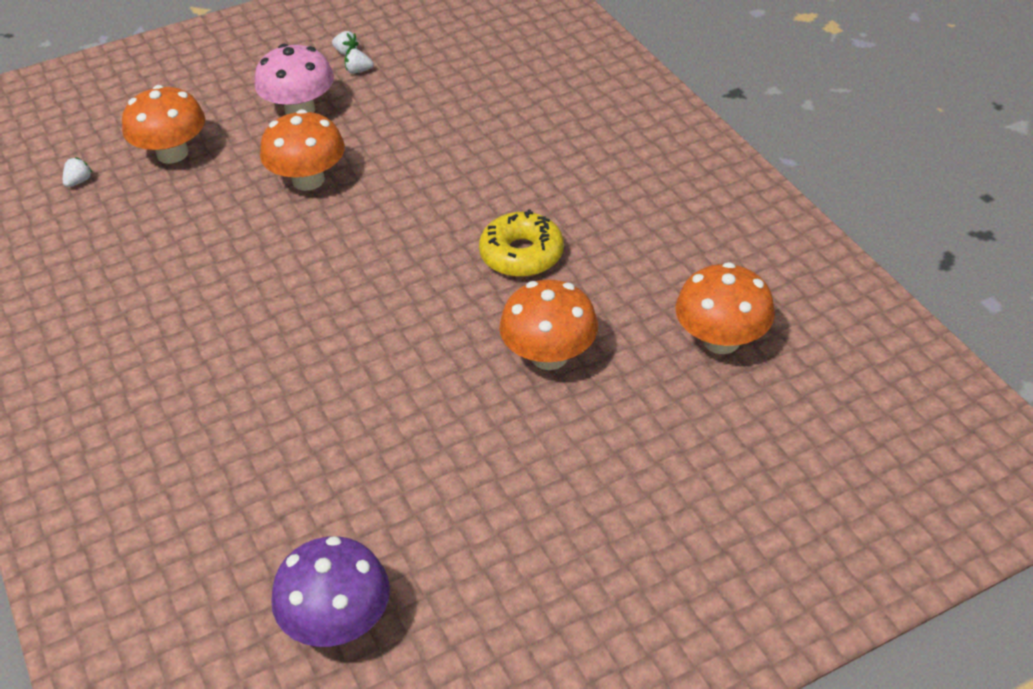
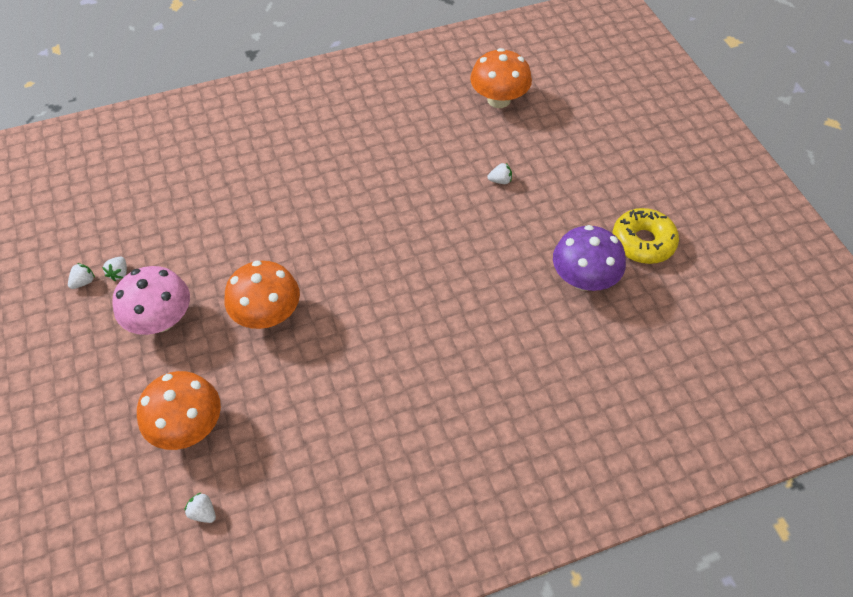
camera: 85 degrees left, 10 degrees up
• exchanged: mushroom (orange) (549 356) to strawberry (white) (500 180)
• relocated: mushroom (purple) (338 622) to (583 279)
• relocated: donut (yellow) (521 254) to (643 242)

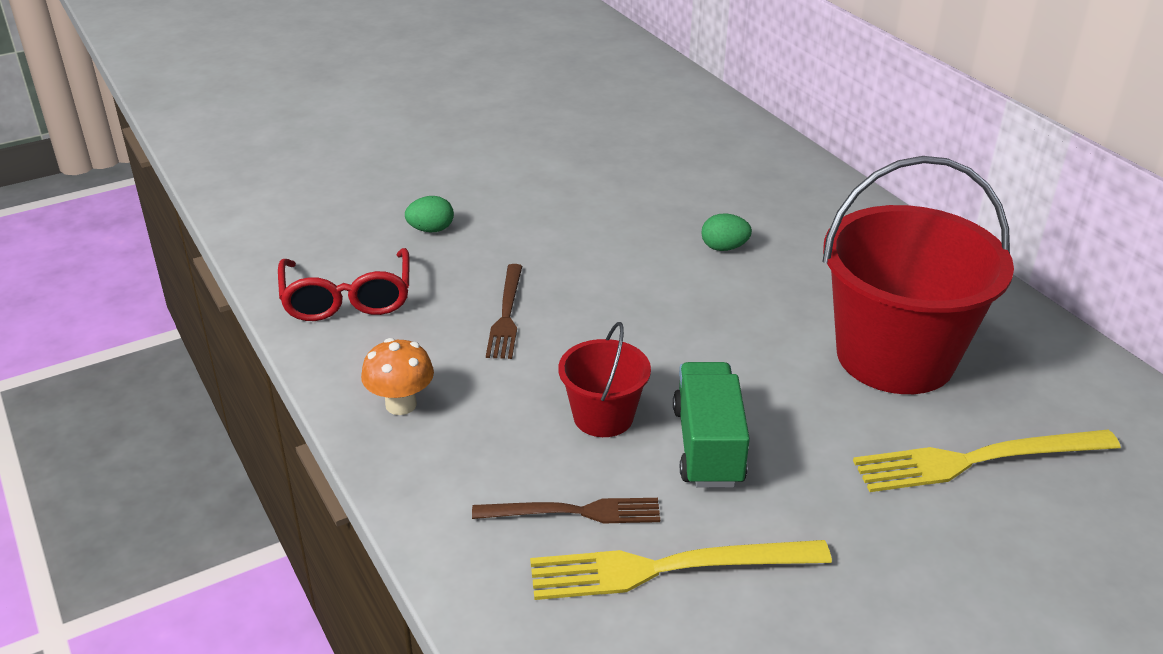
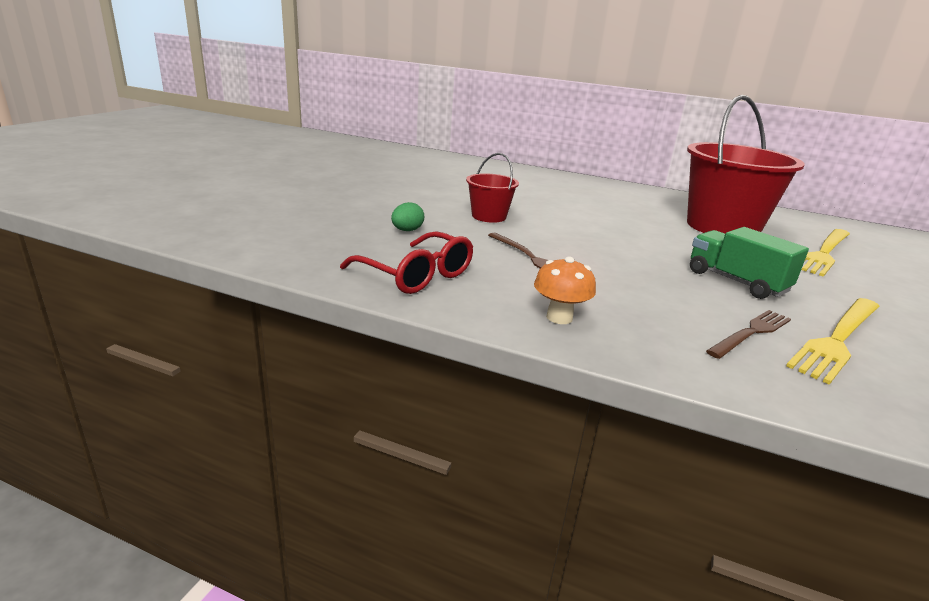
camera: 40 degrees left, 10 degrees down
• relocated: bucket (red) (603 417) to (489 216)
• missing: egg (green) (724 248)

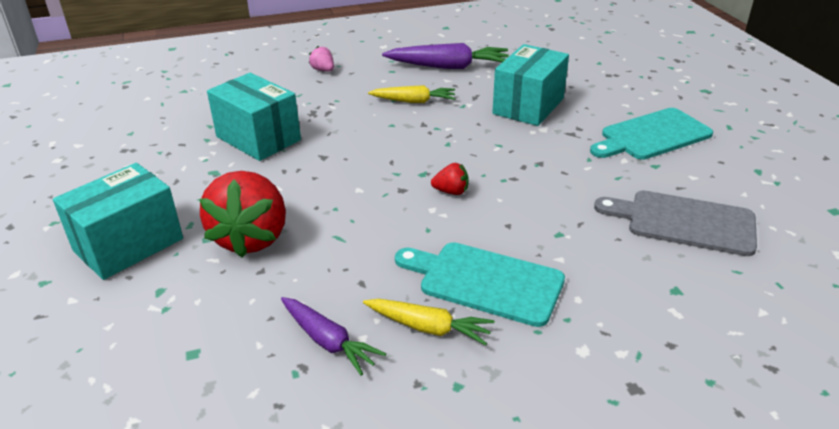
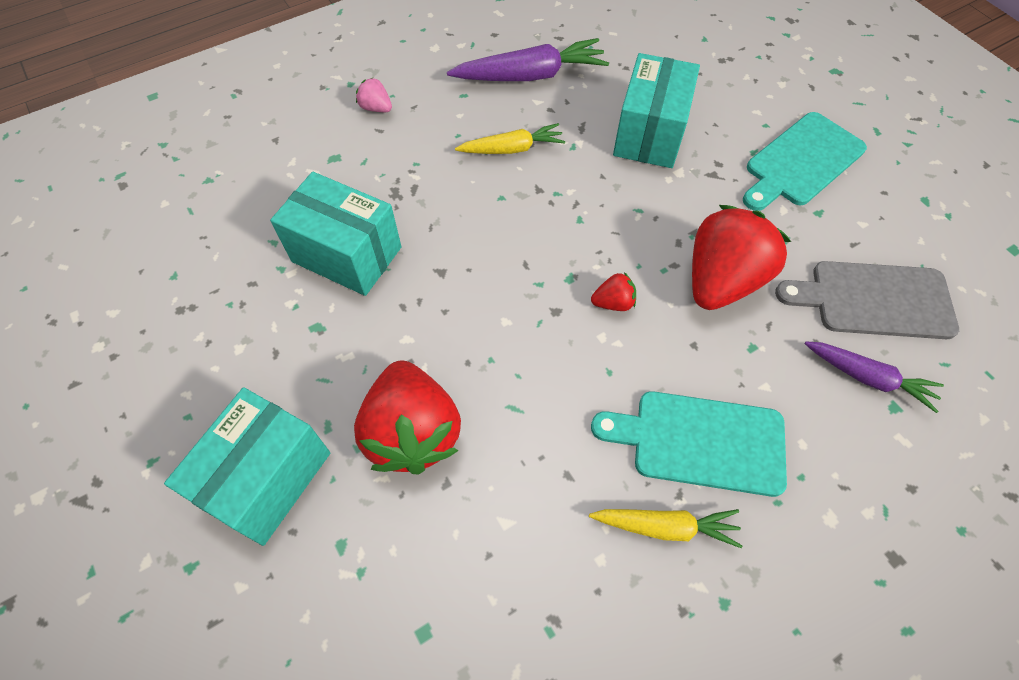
camera: 15 degrees left, 25 degrees up
• appeared: strawberry (red) (721 280)
• relocated: carrot (purple) (328 341) to (868 378)

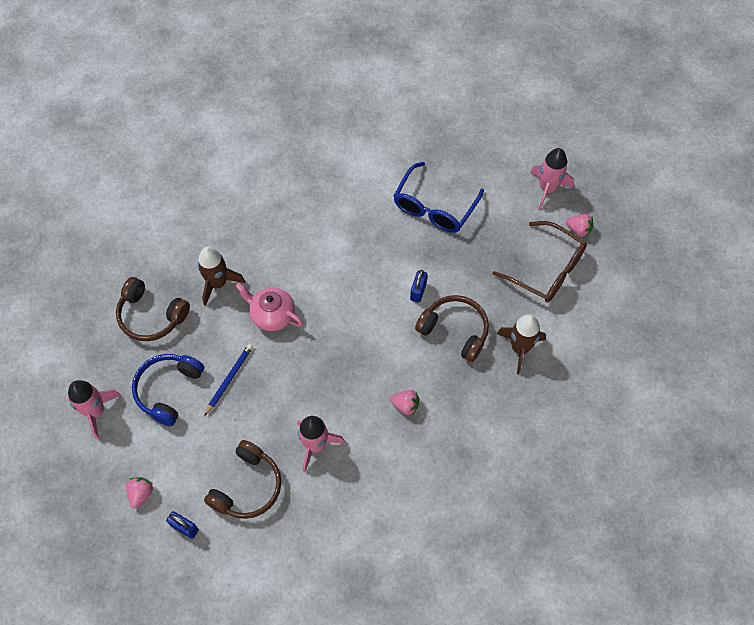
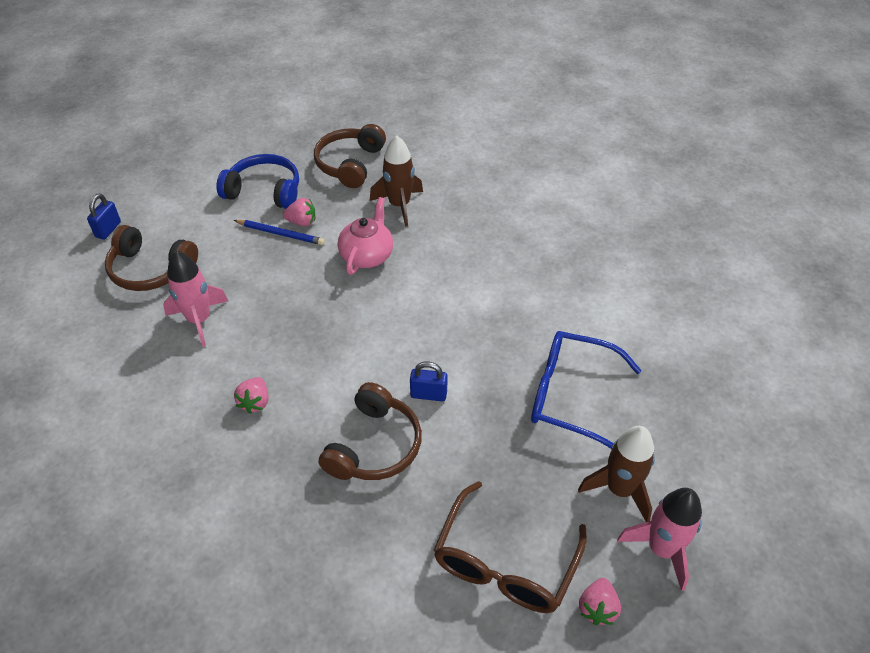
camera: 80 degrees right, 15 degrees down
• relocated: strawberry (pink) (141 493) to (302 222)
• relocated: rocket (brown) (519 348) to (620 489)
• missing: rocket (pink) (96 411)

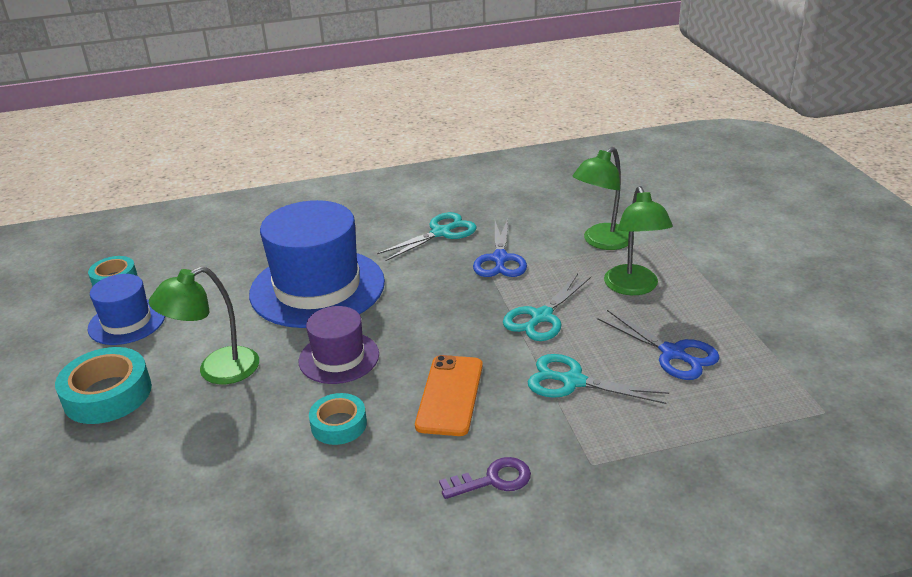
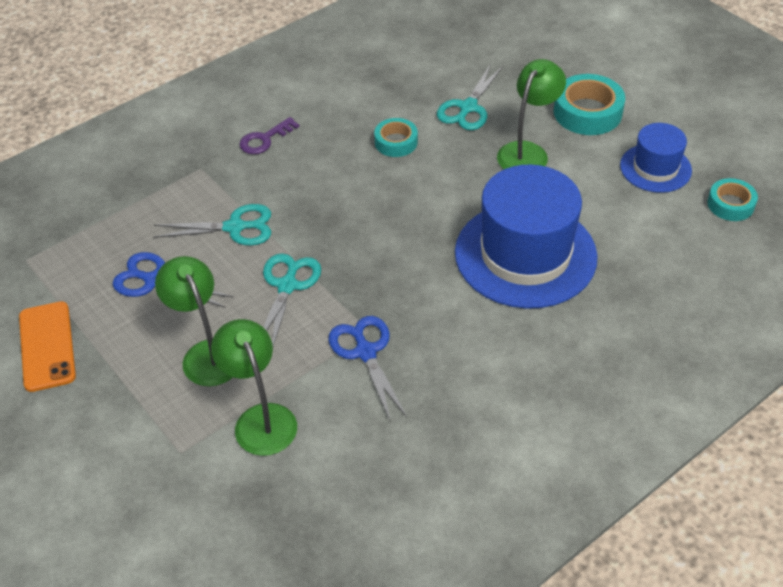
camera: 155 degrees right, 15 degrees up
• relocated: phone (orange) (450 395) to (47 346)
• spun: lamp (green) (601 242) = (260 418) 45 degrees counterclockwise
• relocated: scissors (turquoise) (441 233) to (468 107)
• missing: hat (purple) (339 357)

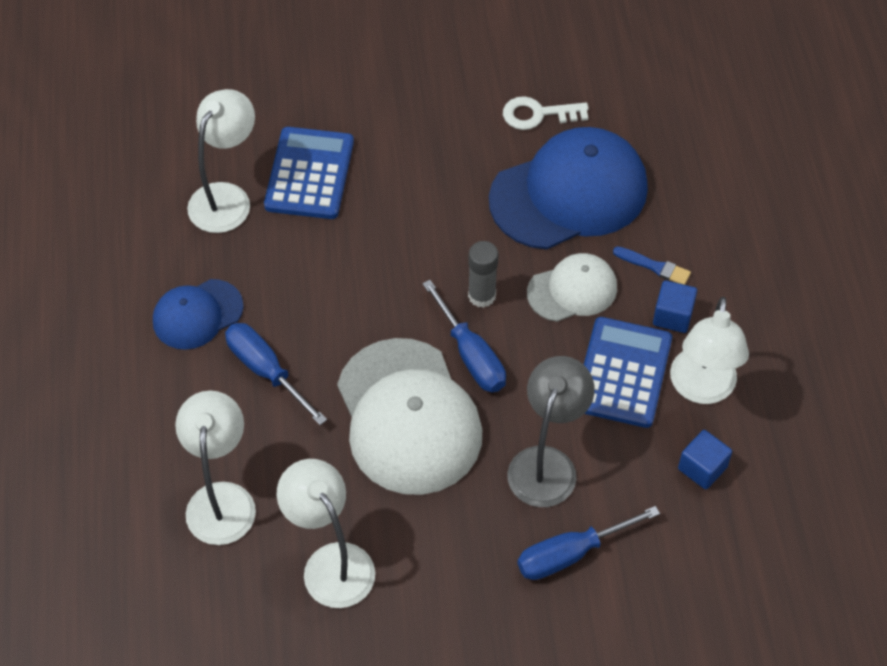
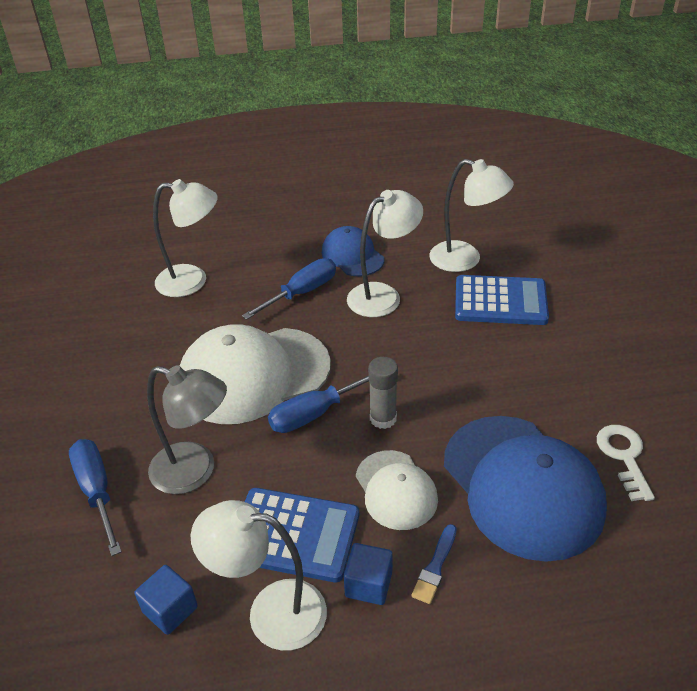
camera: 90 degrees right, 15 degrees down
• relocated: lamp (white) (331 562) to (383 295)

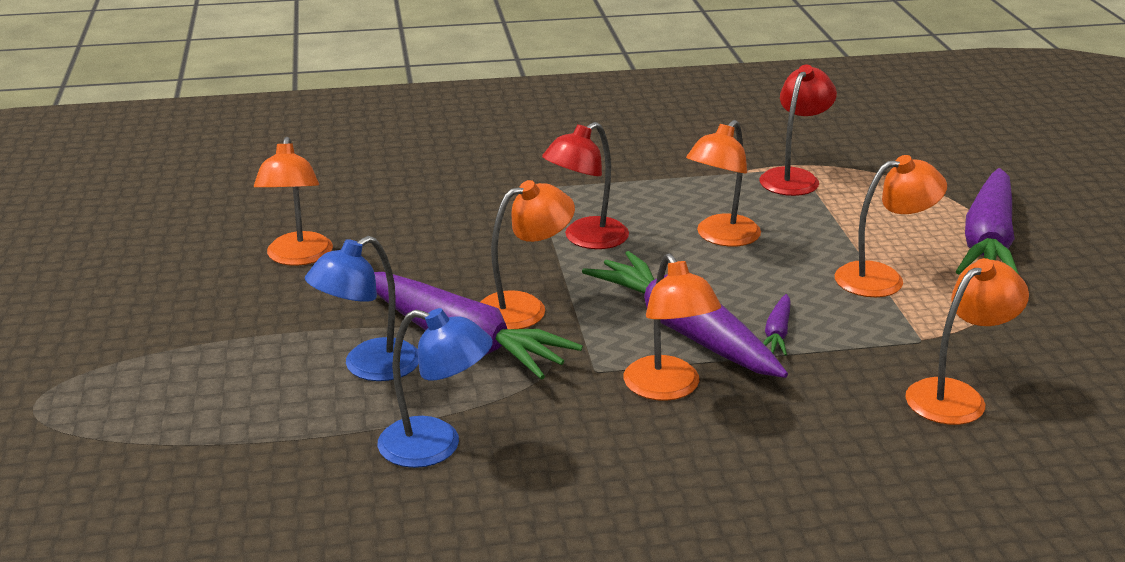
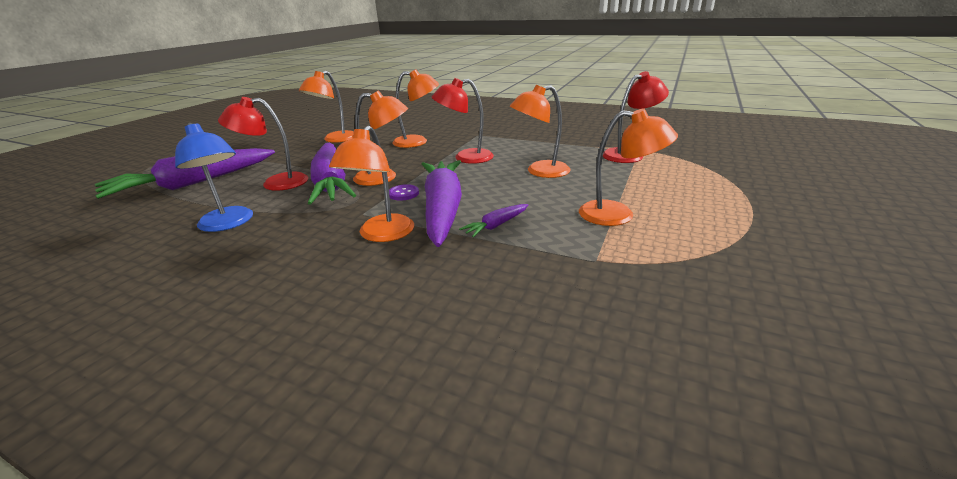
camera: 35 degrees right, 0 degrees up
• relocated: carrot (purple) (987 242) to (193 183)
• colour: lamp (blue) (369 367) to lamp (red) (276 183)
• appeared: button (purple) (403 193)
• relocated: lamp (orange) (956 396) to (417 142)

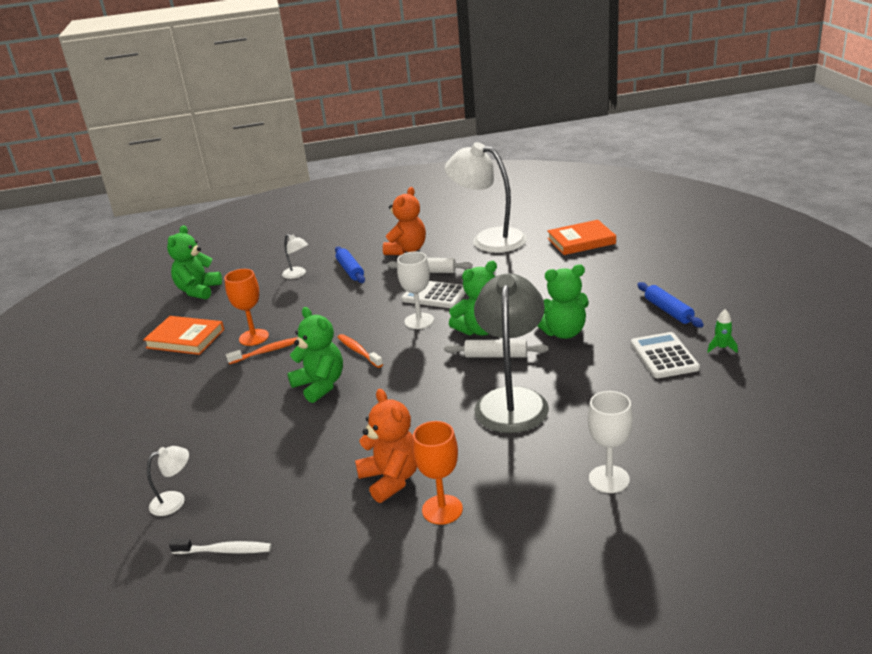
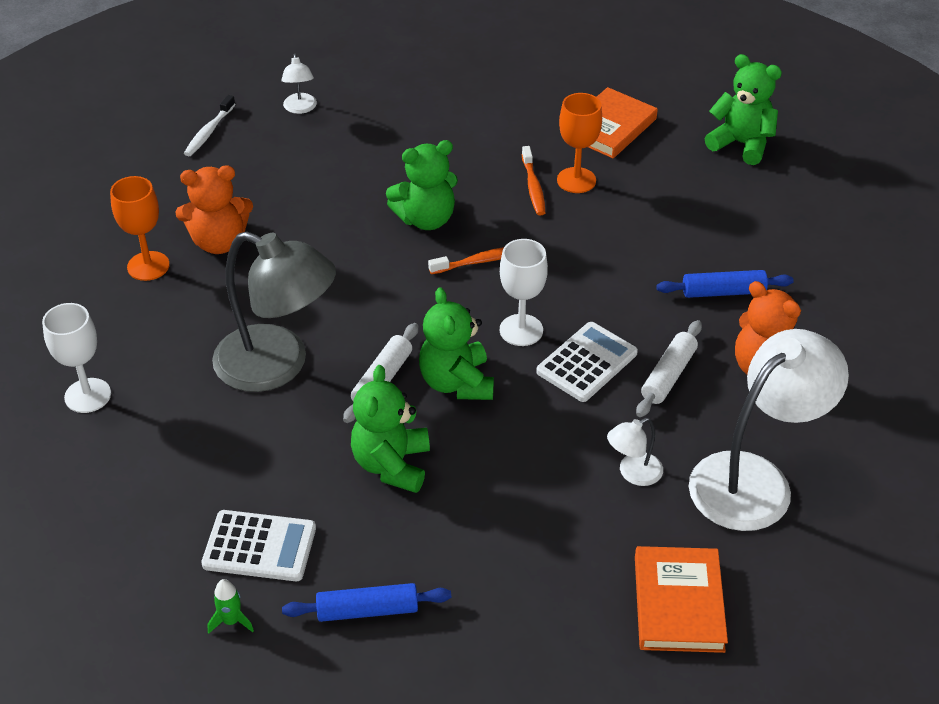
camera: 105 degrees right, 15 degrees up
• relocated: lamp (white) (297 274) to (633 473)

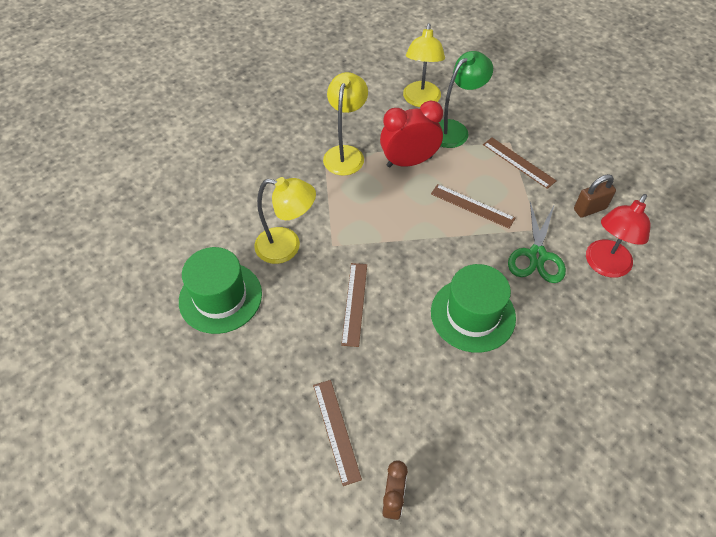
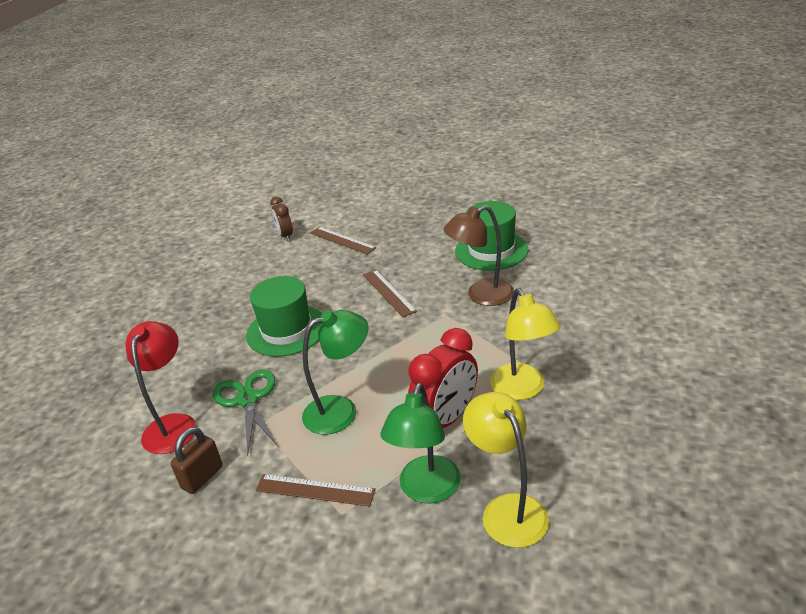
camera: 150 degrees right, 20 degrees down
• exchanged: ruler (brown) (472 206) to lamp (green) (341 410)
• colour: lamp (yellow) (287 247) to lamp (brown) (481 296)

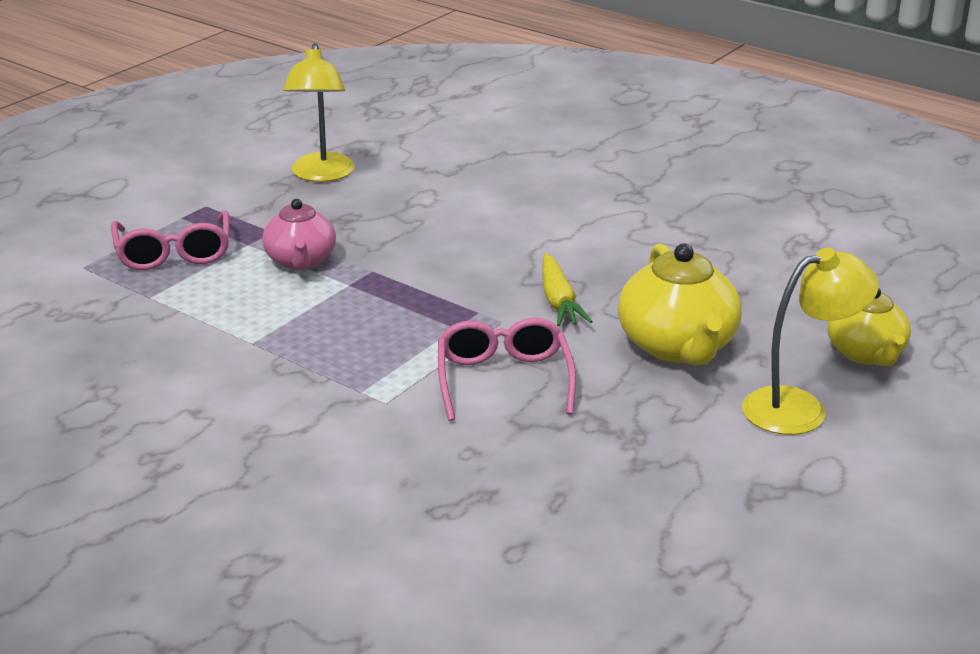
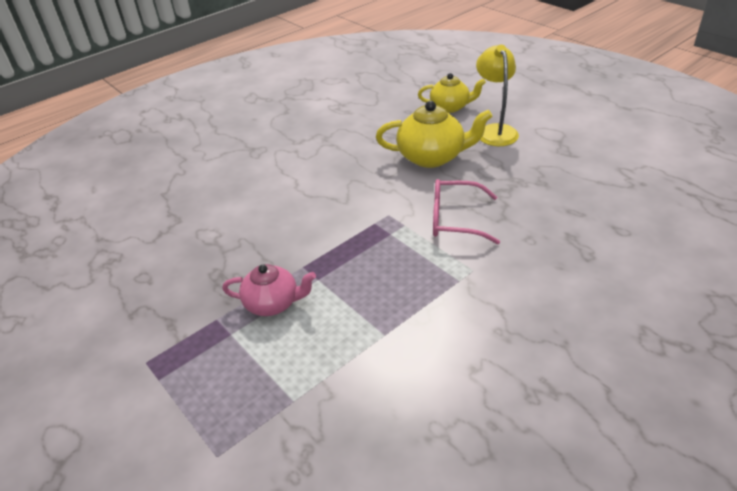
camera: 75 degrees left, 10 degrees up
• missing: glasses (pink) (174 253)
• missing: lamp (yellow) (322 175)
• missing: carrot (yellow) (559 301)

